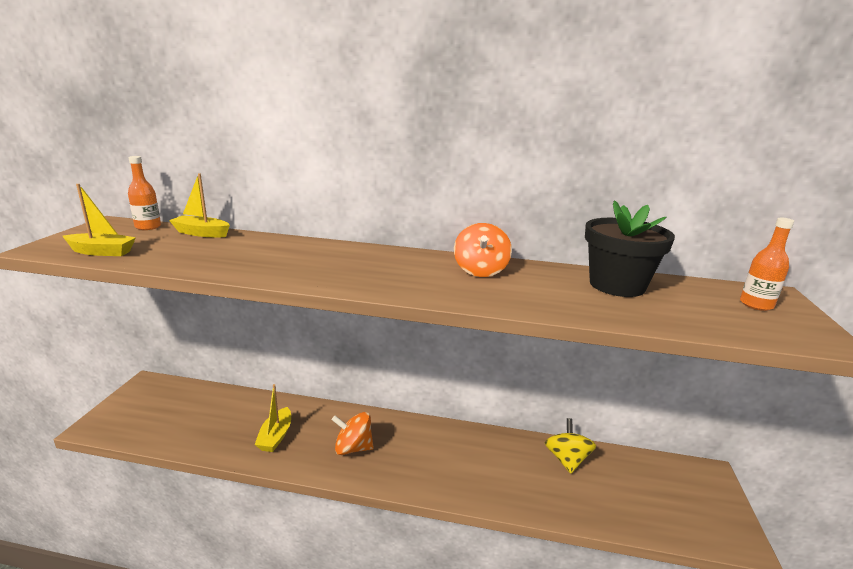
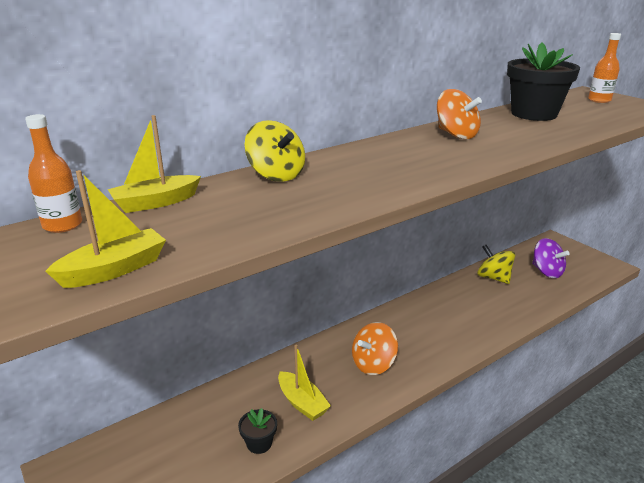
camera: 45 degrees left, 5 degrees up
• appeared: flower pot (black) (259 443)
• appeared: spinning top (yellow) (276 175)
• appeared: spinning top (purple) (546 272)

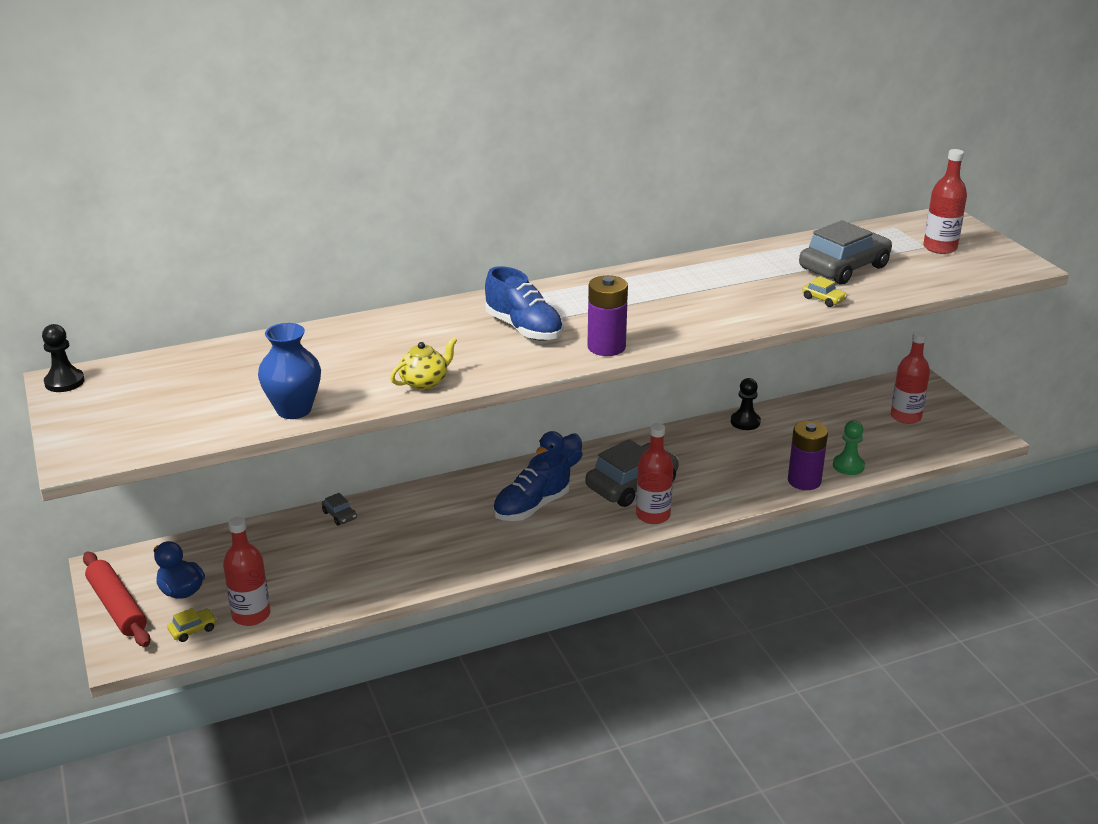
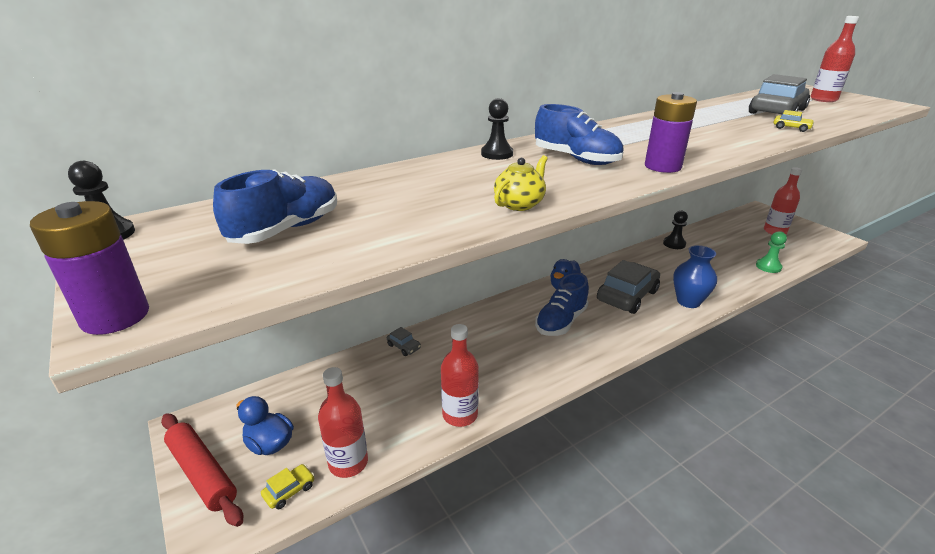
camera: 10 degrees left, 0 degrees up
• relocated: battery (purple) (804 481) to (115 316)
• appeared: shoe (blue) (286 230)
• relocated: bottle (red) (653 515) to (460 415)
• appeared: pawn (black) (497 154)
• relocated: vase (blue) (294 410) to (688 301)

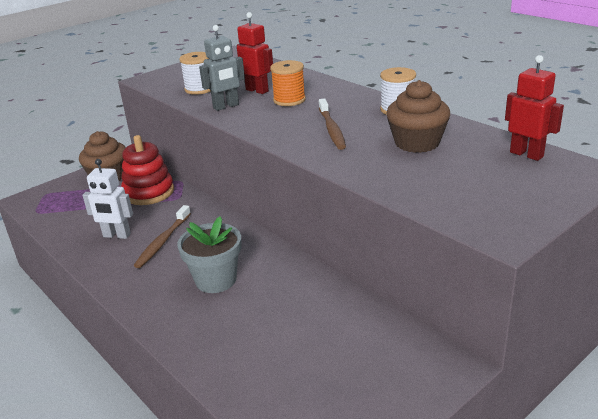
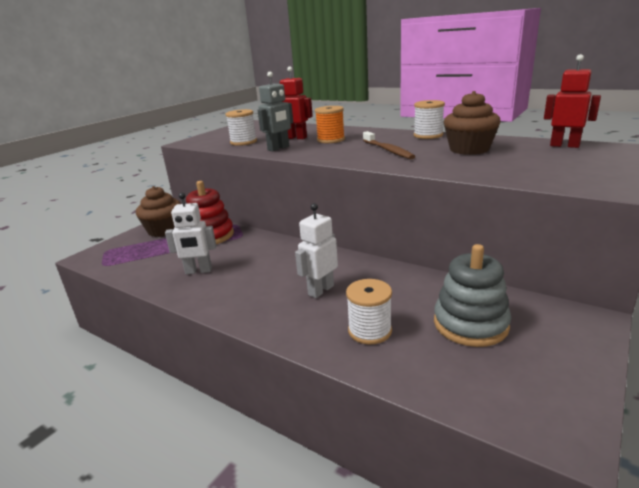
camera: 15 degrees left, 5 degrees down
• exchanged: flower pot (grey) (216 280) to robot (white) (320 290)
• appeared: spool (white) (370 331)
• appeared: stacking toy (grey) (470 324)
• missing: toothbrush (brown) (163 241)

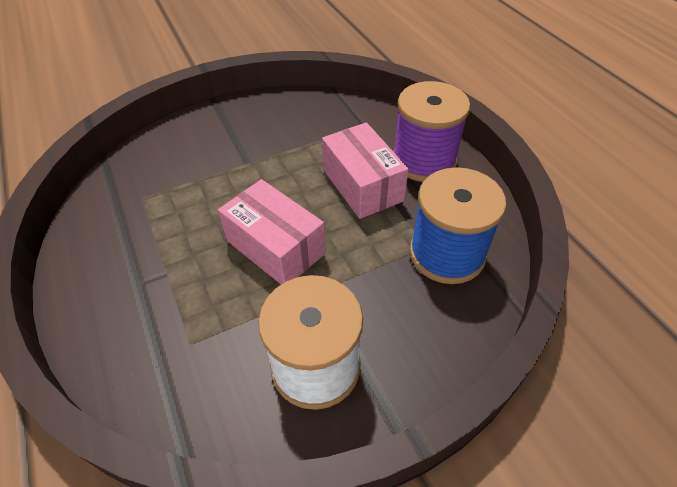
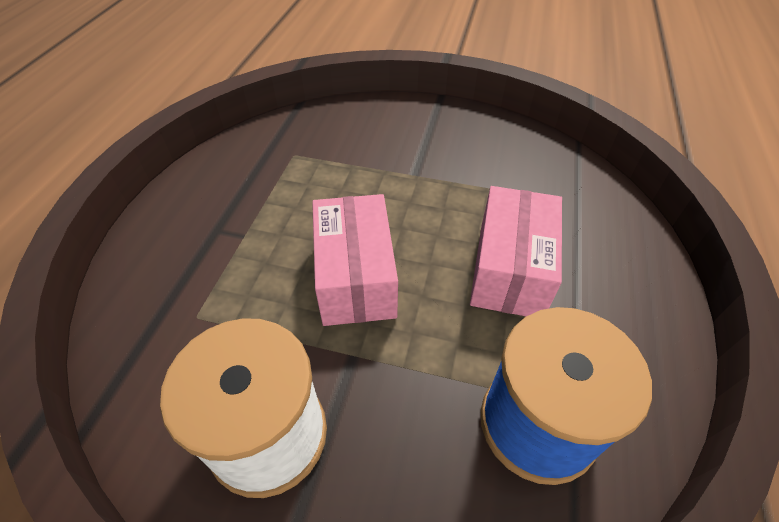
camera: 40 degrees right, 0 degrees up
• missing: spool (purple) (424 160)

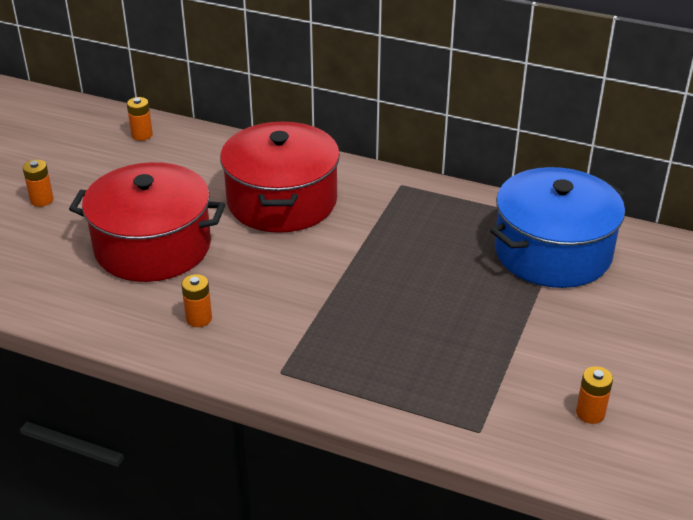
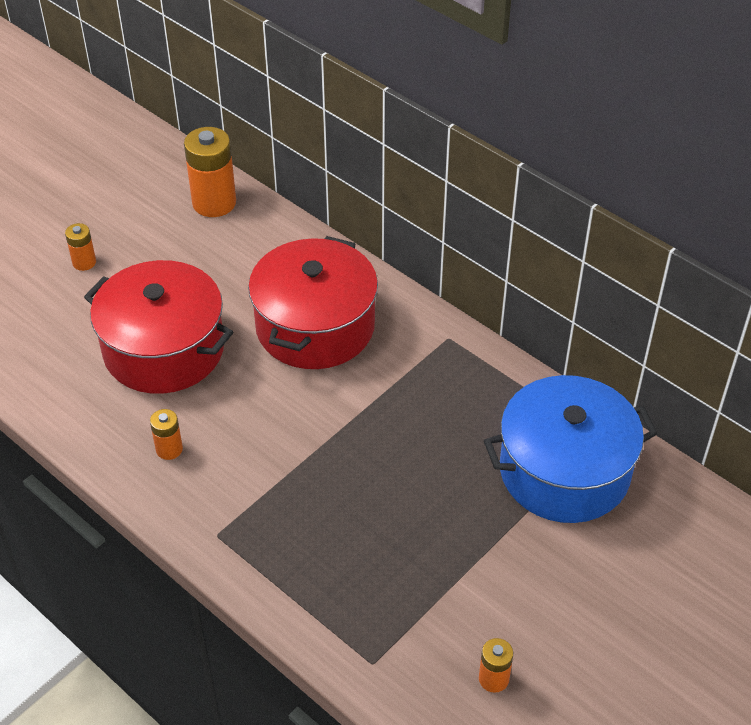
camera: 20 degrees right, 10 degrees up
• size: battery (orange) (142 135) = (214 203) x1.93

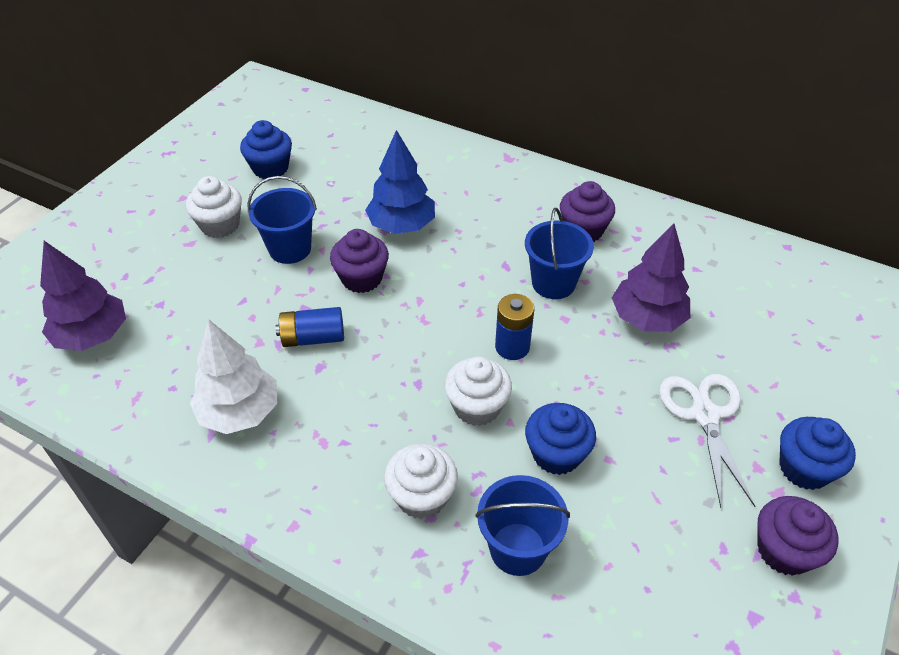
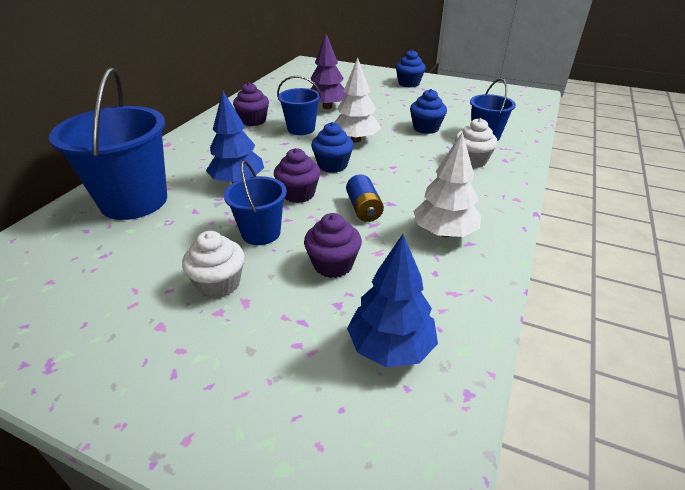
camera: 95 degrees left, 10 degrees down
• appeared: bucket (blue) (134 201)
• relocated: cupcake (purple) (784 550) to (333 264)
• relocated: cupcake (blue) (270 168) to (332 165)
• exchanged: battery (blue) (512 347) to tree (white) (356 140)
• colour: tree (purple) (92 335) to tree (blue) (390 347)
• missing: cupcake (white) (477 407)
• missing: scissors (white) (705 415)

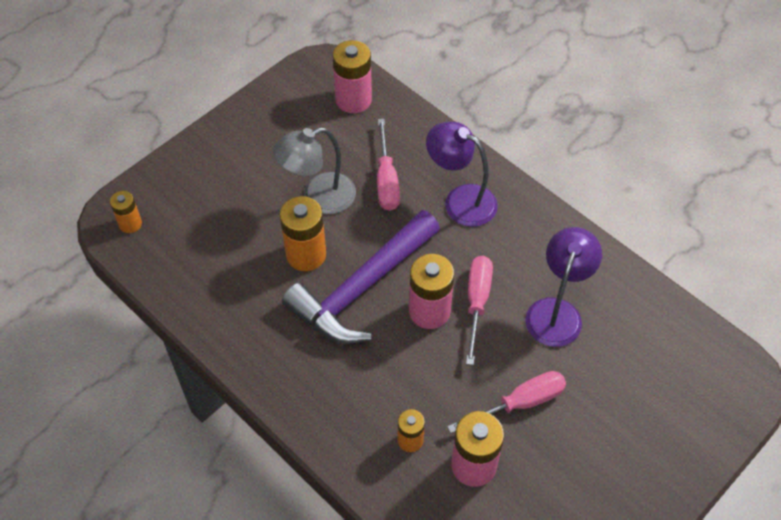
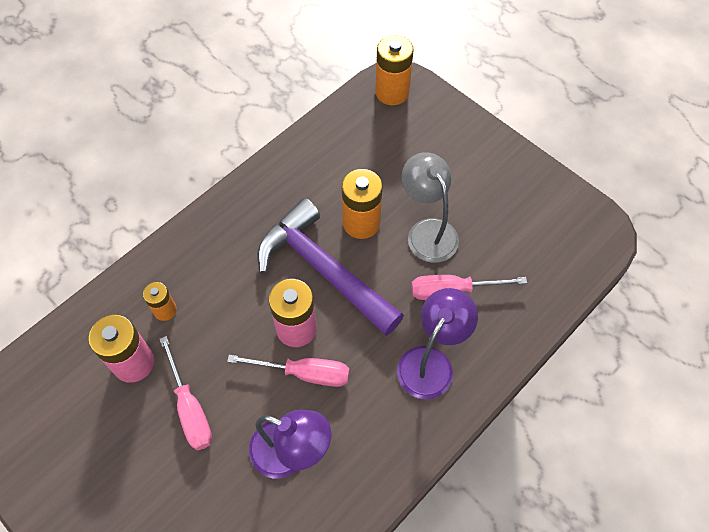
camera: 90 degrees right, 5 degrees up
• size: battery (orange) (130 224) = (392 92) x1.73
• missing: battery (pink) (353 100)

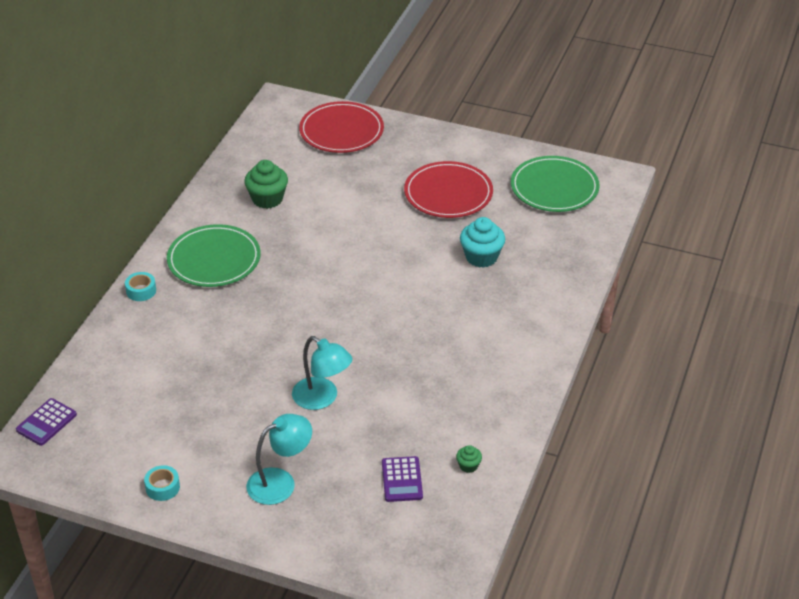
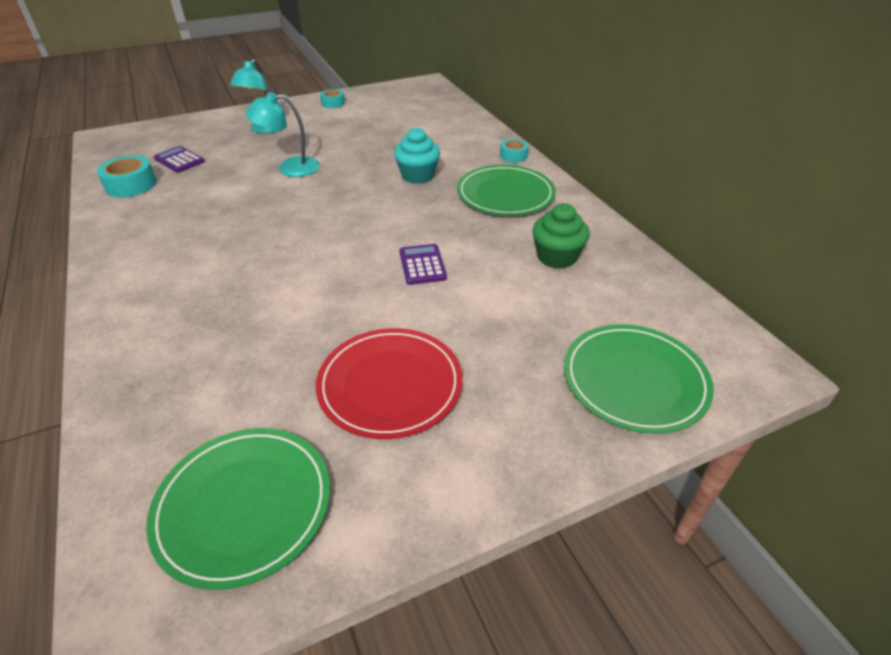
camera: 135 degrees right, 0 degrees up
• exchanged: cupcake (green) (468 466) to tape (turquoise) (131 185)
• relocated: cupcake (turquoise) (481 257) to (417 176)
• relocated: calculator (purple) (46 422) to (422 265)
• colour: plate (red) (341 131) to plate (green) (634 380)

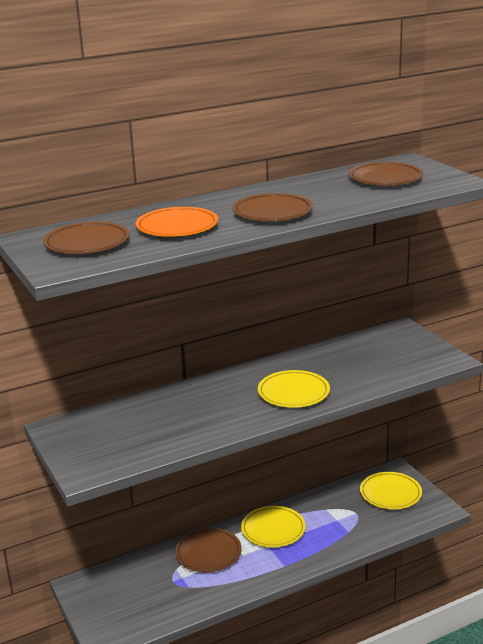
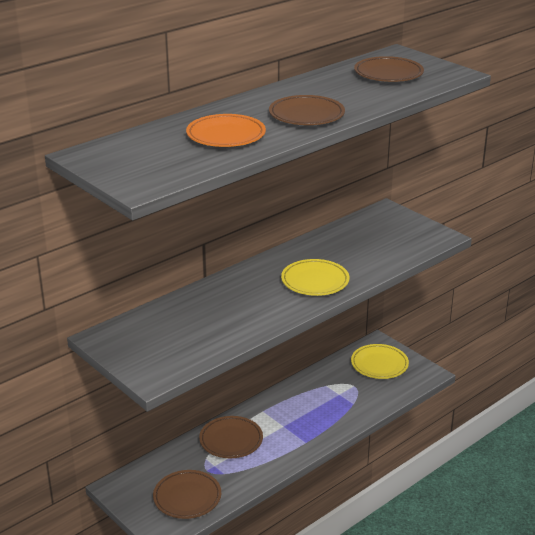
camera: 15 degrees left, 5 degrees up
• relocated: plate (brown) (87 243) to (187 497)
• missing: plate (yellow) (273 530)

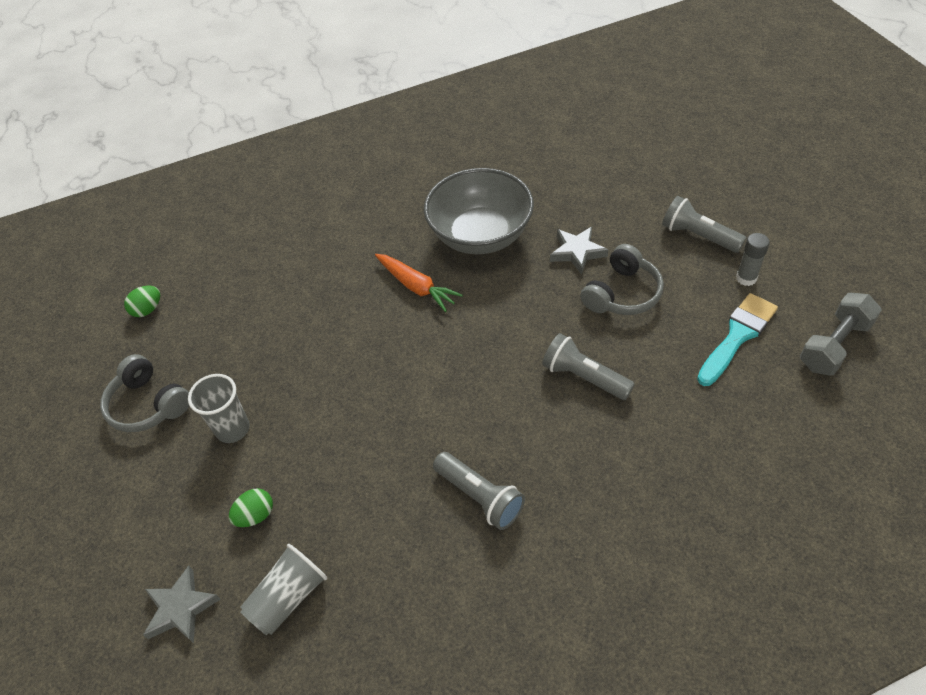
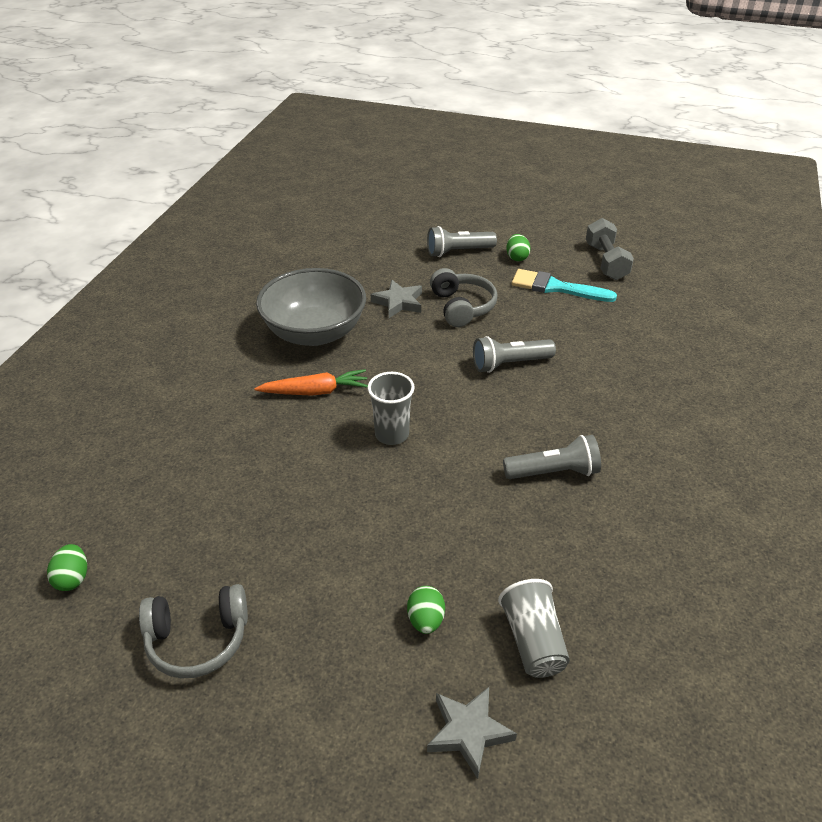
camera: 55 degrees left, 10 degrees down
• relocated: cup (grey) (233 429) to (392 434)
• exchanged: glue stick (grey) (746 278) to egg (green) (517 257)
• spun: brush (turquoise) (737 336) = (556 287) 60 degrees counterclockwise

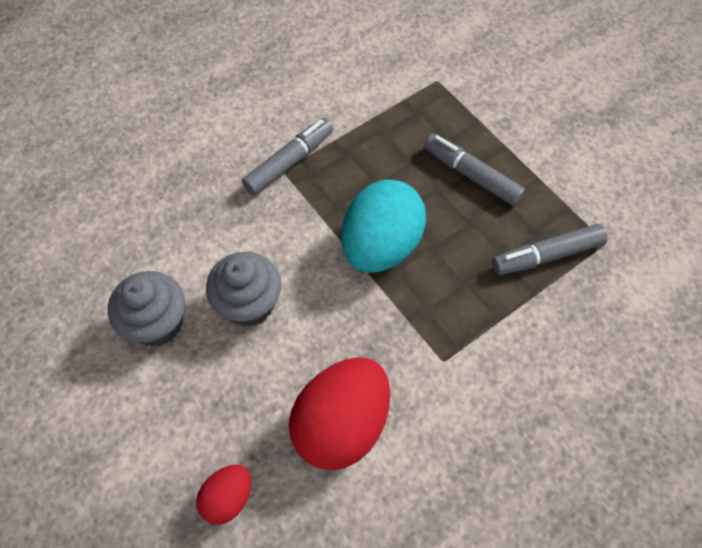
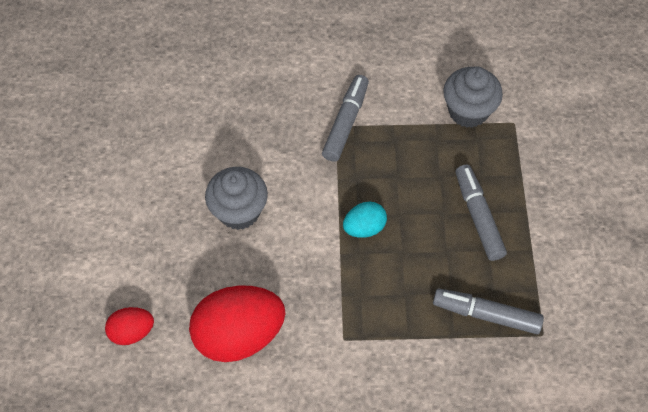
camera: 35 degrees right, 0 degrees up
• spun: marker (grey) (289 162) = (345 122) 60 degrees counterclockwise
• size: egg (turquoise) (381 246) = (364 227) x0.51
• relocated: cupcake (grey) (157 323) to (468 111)

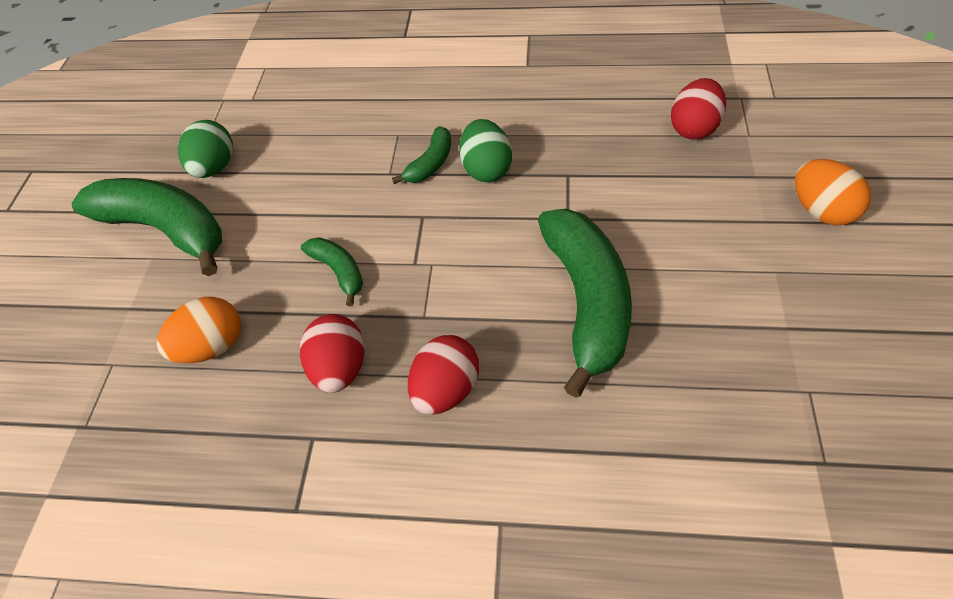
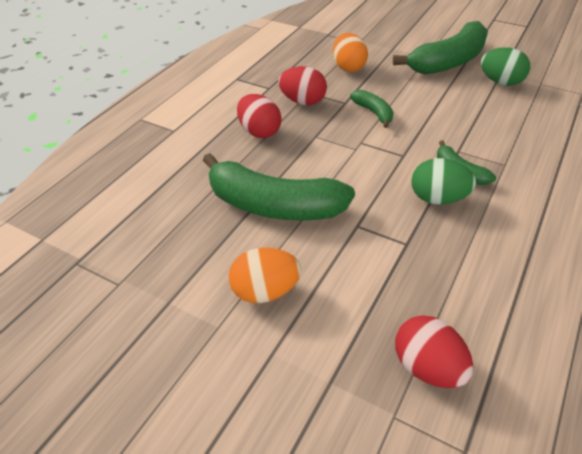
camera: 110 degrees right, 10 degrees down
• relocated: egg (orange) (821 211) to (265 291)
• spun: banana (green) (339 271) = (374 113) 105 degrees counterclockwise

